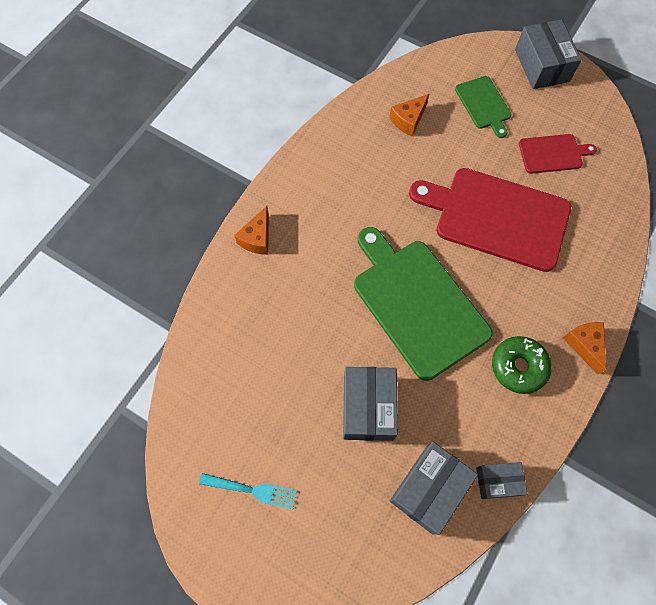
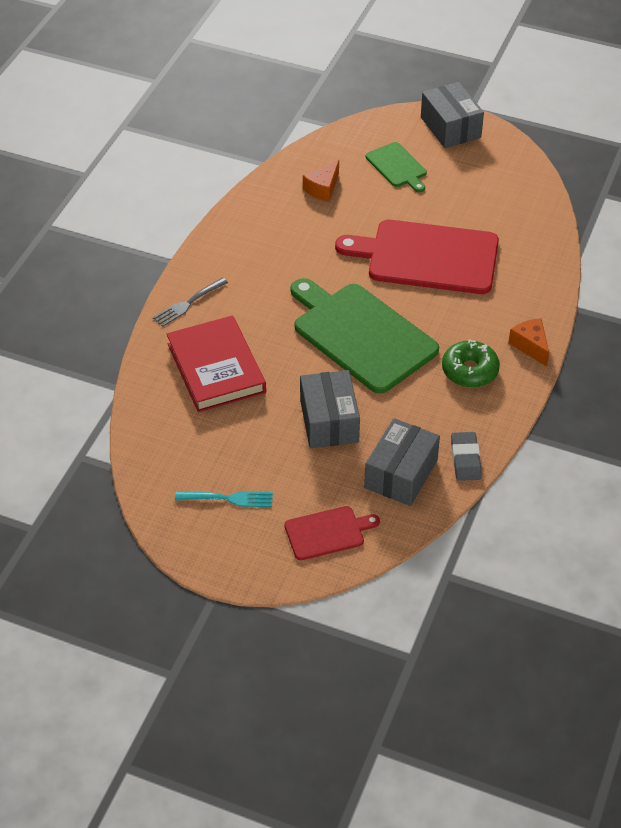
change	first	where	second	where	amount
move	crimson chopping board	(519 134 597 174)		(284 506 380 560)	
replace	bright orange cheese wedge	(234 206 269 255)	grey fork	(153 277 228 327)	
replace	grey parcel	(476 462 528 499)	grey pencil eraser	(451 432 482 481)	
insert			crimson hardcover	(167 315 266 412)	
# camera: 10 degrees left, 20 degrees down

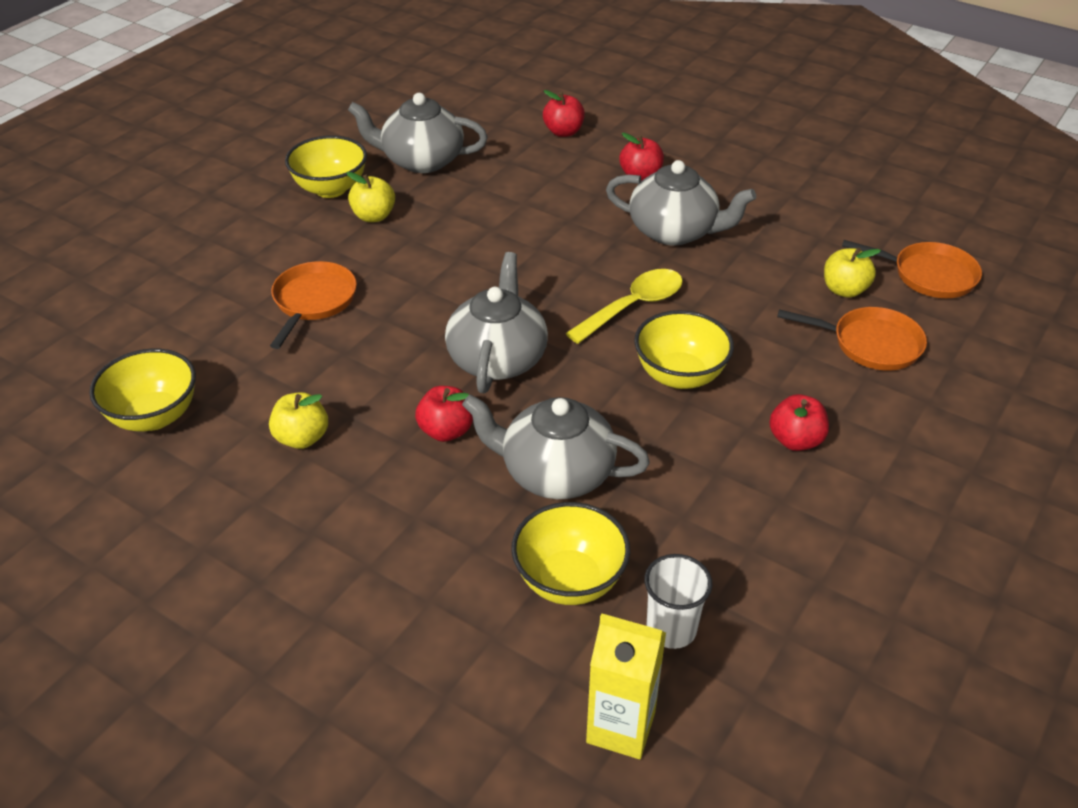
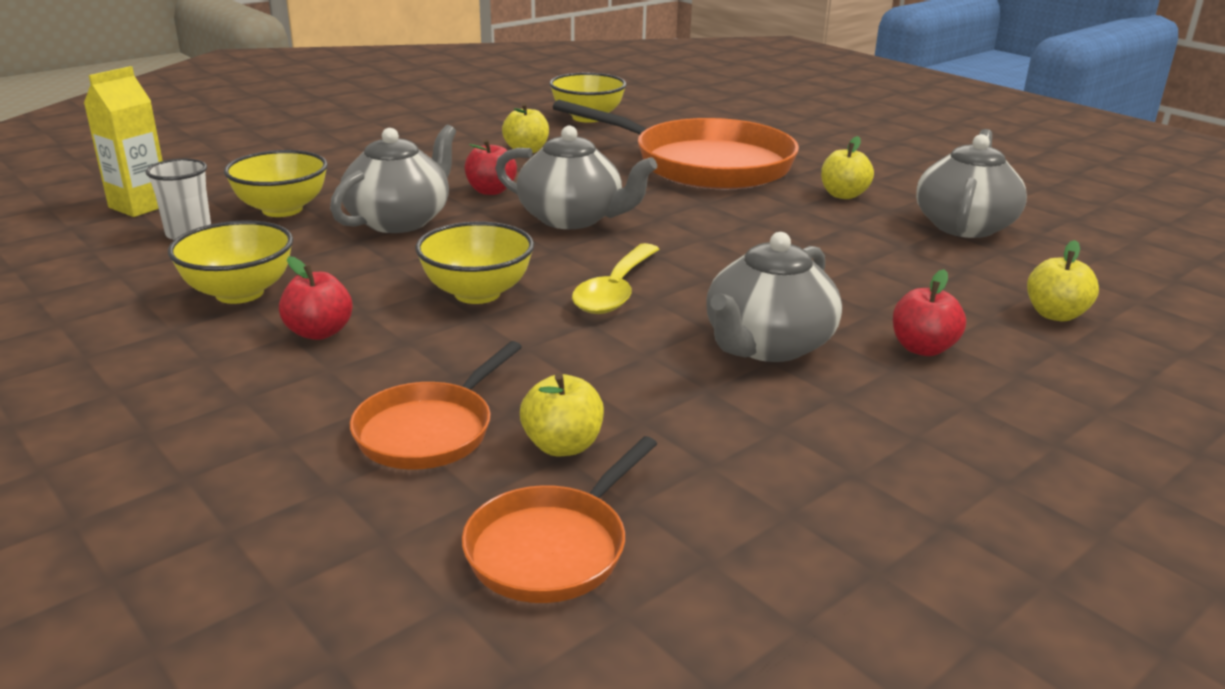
change	first	where	second	where	amount
recolor	crimson apple fruit	(543 90 585 137)	yellow apple fruit	(1027 240 1099 321)	
move	yellow deep dish	(285 135 367 198)		(168 220 293 304)	
resize	bright orange pan	(270 261 357 349)		(553 100 799 189)	x1.97
rotate	yellow teaspoon	(566 269 683 344)		(572 243 659 314)	45 degrees clockwise
# camera: 105 degrees right, 15 degrees down

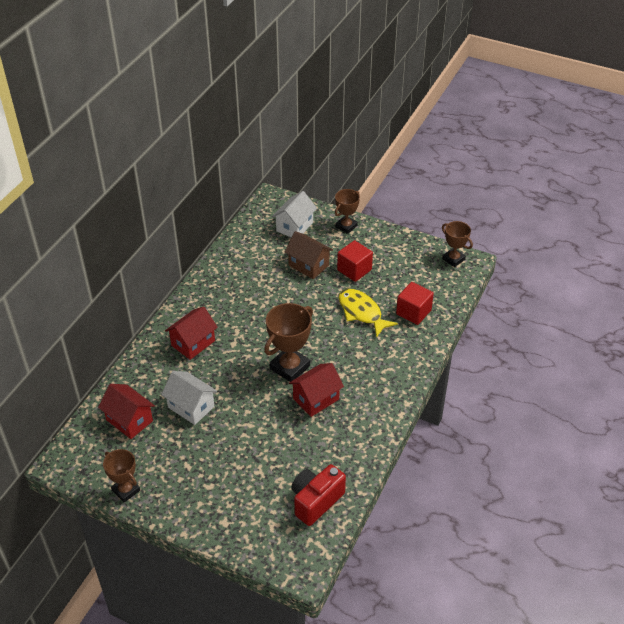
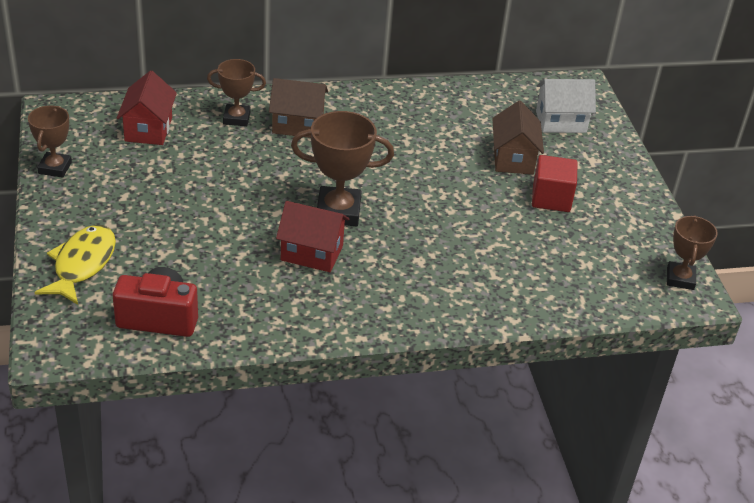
change	first	where	second	where	amount
move	dark brown prize cup	(335 189 360 234)		(207 59 266 126)	
delete	crimson block	(396 282 434 325)			
move	yellow fish figure	(339 289 398 338)		(34 225 116 305)	
recolor	crimson cottage	(165 306 218 360)	dark brown cottage	(269 78 328 138)	
delete	pure white cottage	(161 371 217 425)			
# camera: 50 degrees right, 5 degrees down

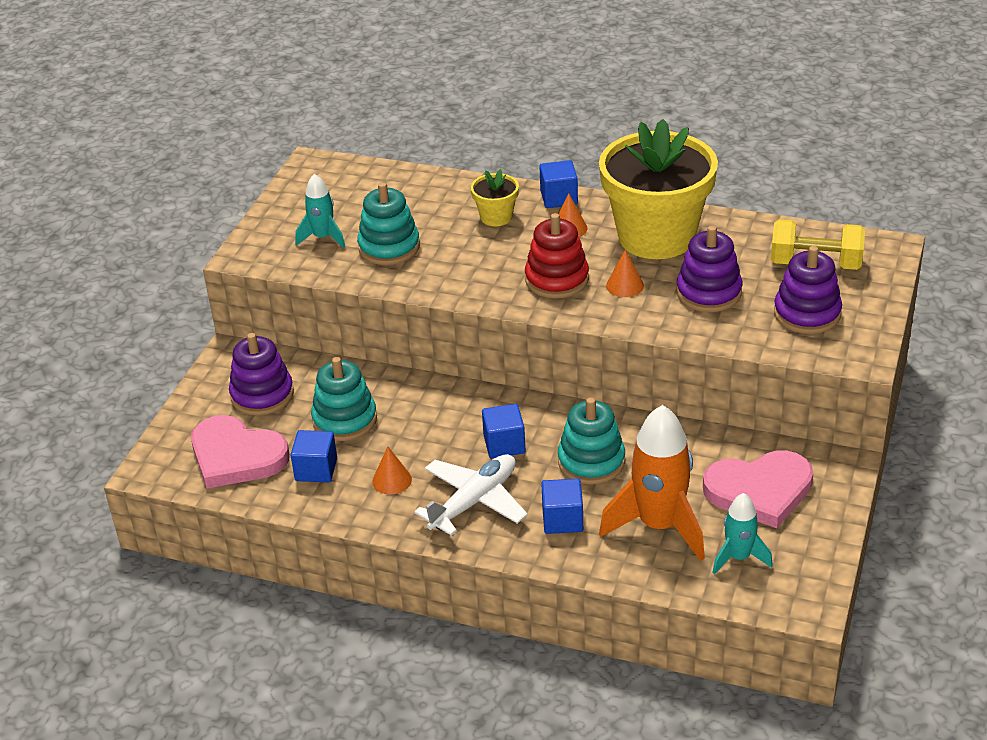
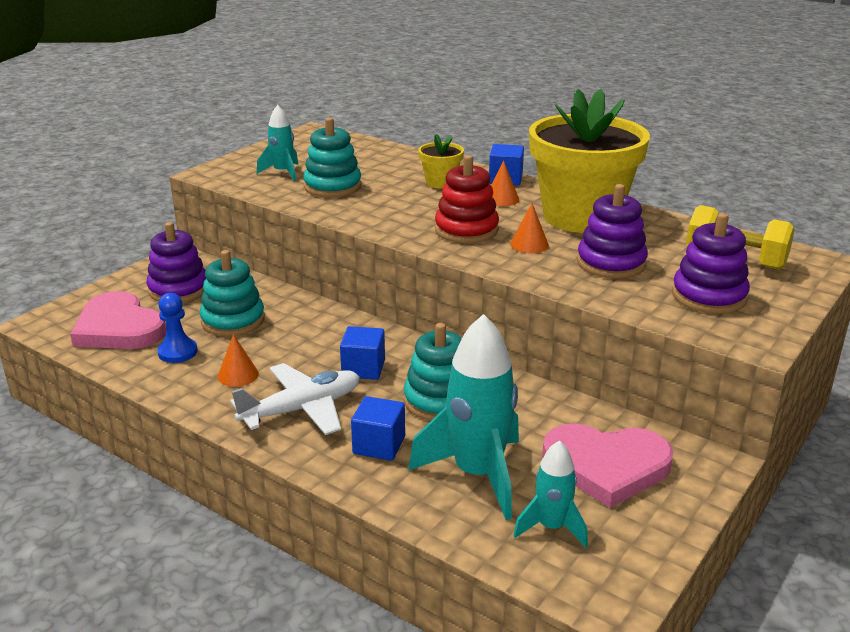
change	first	where	second	where	amount
recolor	bright orange spaceship	(599 405 705 561)	turquoise spaceship	(408 314 519 520)	
replace	royal blue block	(291 430 337 482)	royal blue chess pawn	(157 293 198 363)	
# camera: 15 degrees right, 10 degrees down

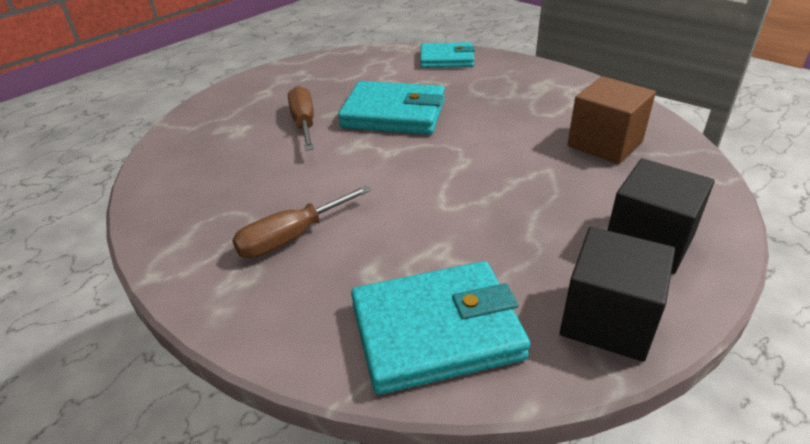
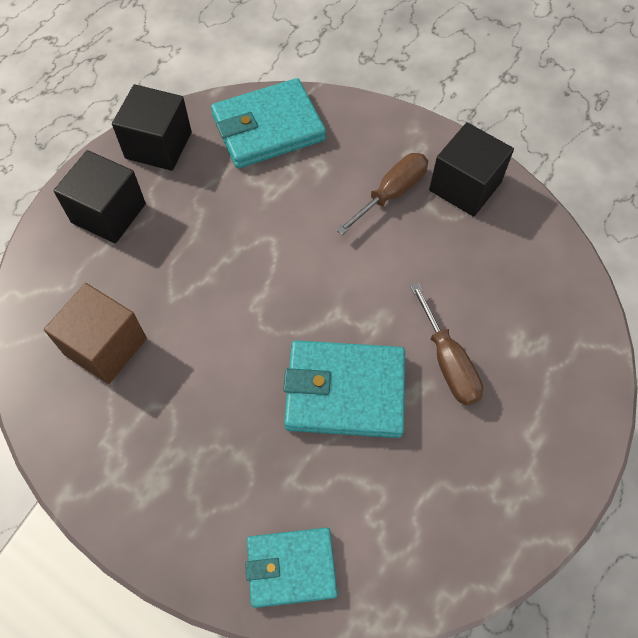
change	first	where	second	where	amount
insert			ebony block	(429 122 514 217)	
# camera: 170 degrees right, 25 degrees up

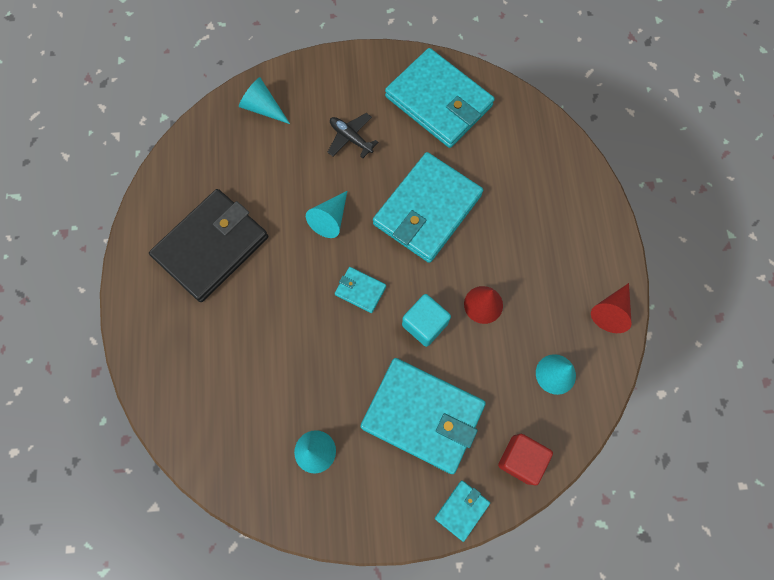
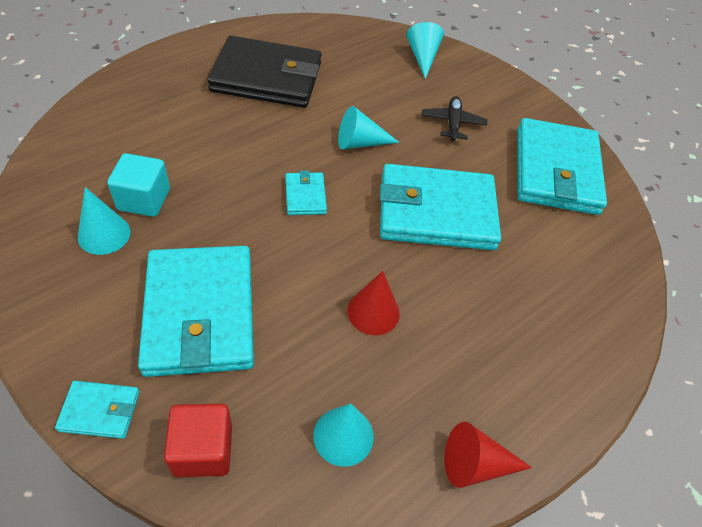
change	first	where	second	where	amount
move	turquoise block	(402 294 451 347)		(107 153 170 217)	
# camera: 50 degrees right, 20 degrees down

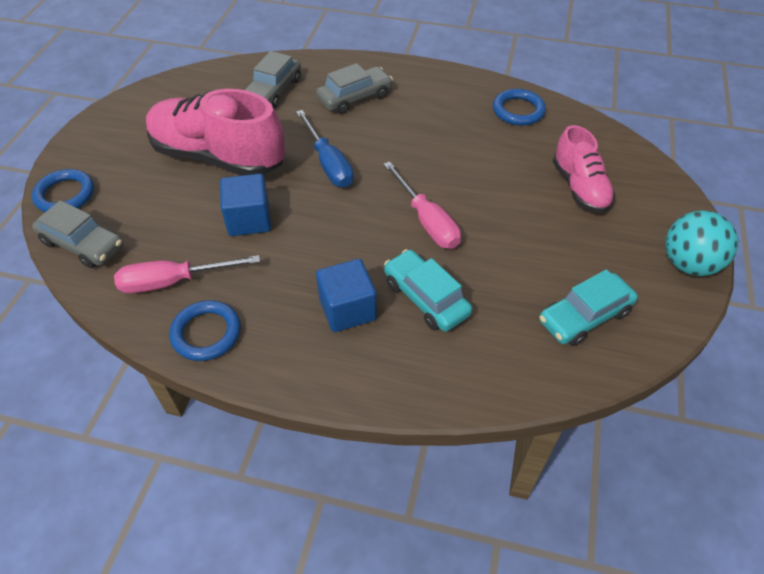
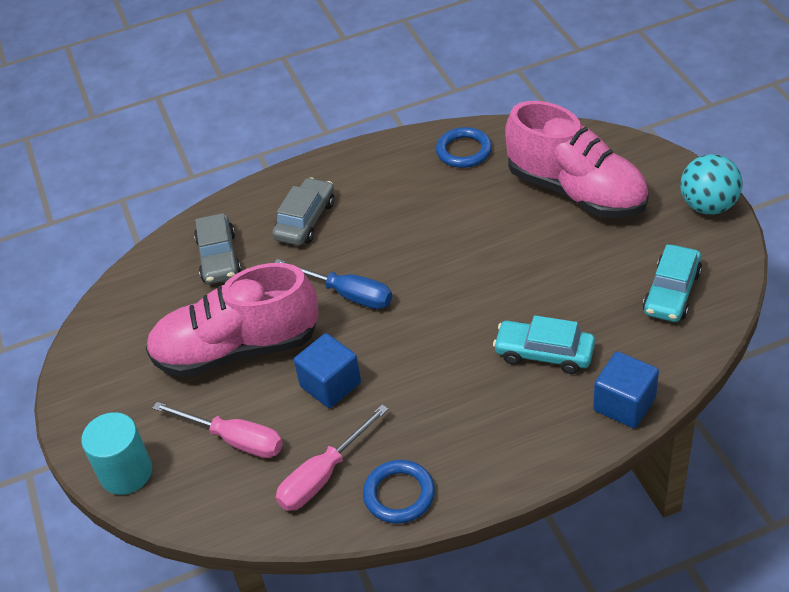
change	first	where	second	where	amount
resize	rosy sneaker	(553 125 615 213)		(505 101 649 218)	x1.71
move	rosy flat screwdriver	(383 161 461 249)		(153 402 283 458)	
replace	royal blue ring	(32 169 94 212)	turquoise cylinder	(81 412 152 495)	
delete	grey toy car	(32 200 123 268)			
move	royal blue block	(316 259 377 332)		(593 351 659 428)	
# camera: 30 degrees left, 5 degrees down

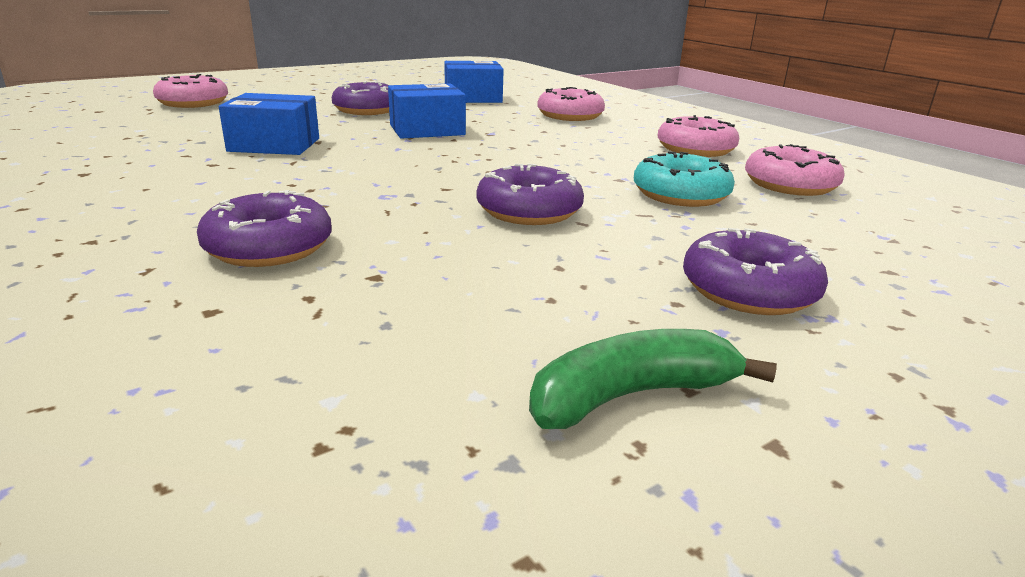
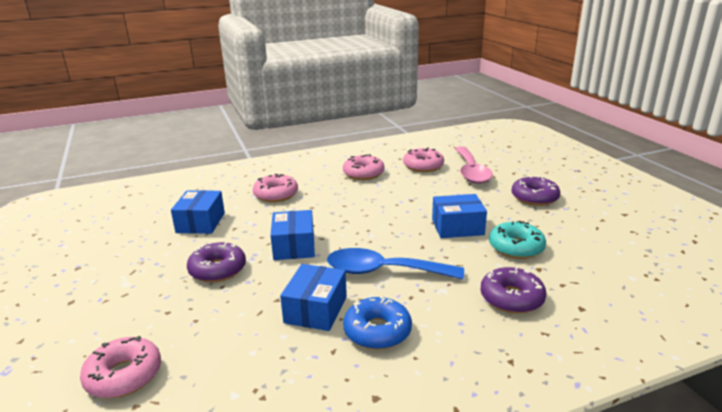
change	first	where	second	where	amount
move	turquoise donut	(634 151 735 207)		(489 221 546 259)	
replace	violet donut	(477 164 584 225)	royal blue parcel	(432 194 487 238)	
delete	leaf-green banana fruit	(529 329 777 429)			
insert			rosy teaspoon	(455 146 493 184)	
insert			royal blue teaspoon	(327 248 464 279)	
insert			royal blue donut	(343 297 412 350)	
# camera: 75 degrees left, 0 degrees up

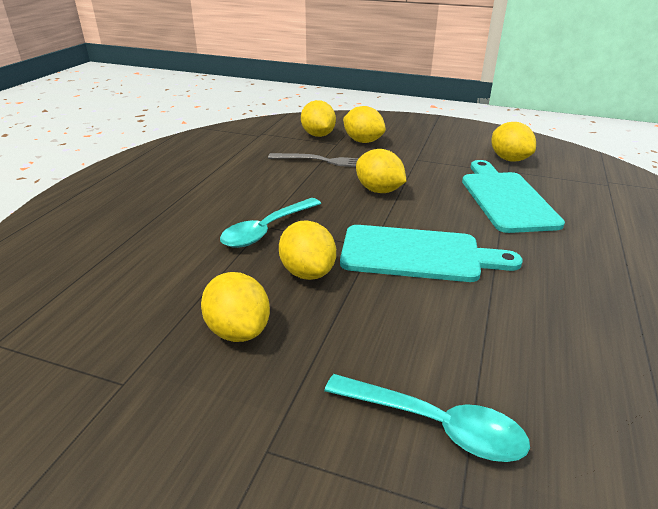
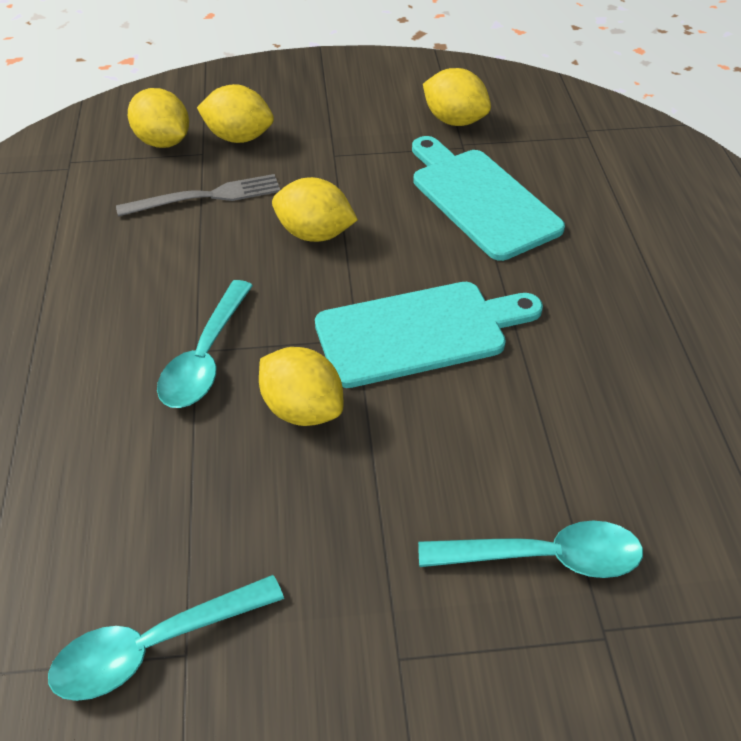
change	first	where	second	where	amount
delete	yellow lemon	(201 272 270 342)			
insert			turquoise teaspoon	(48 575 284 701)	
# camera: 25 degrees left, 15 degrees up

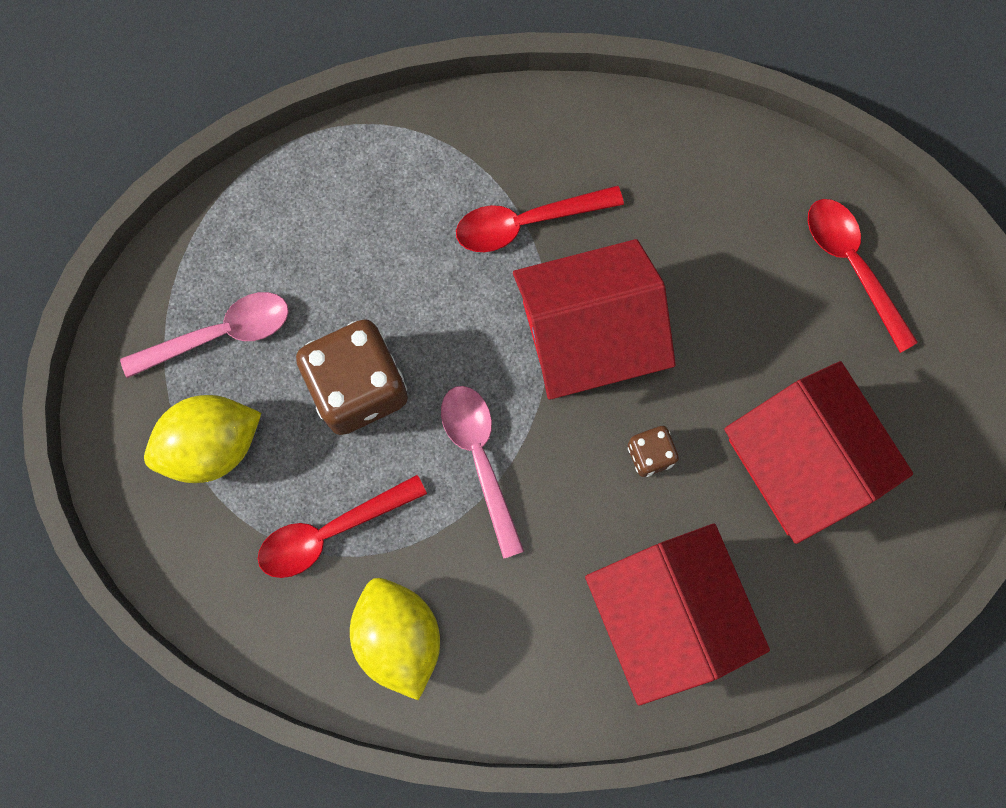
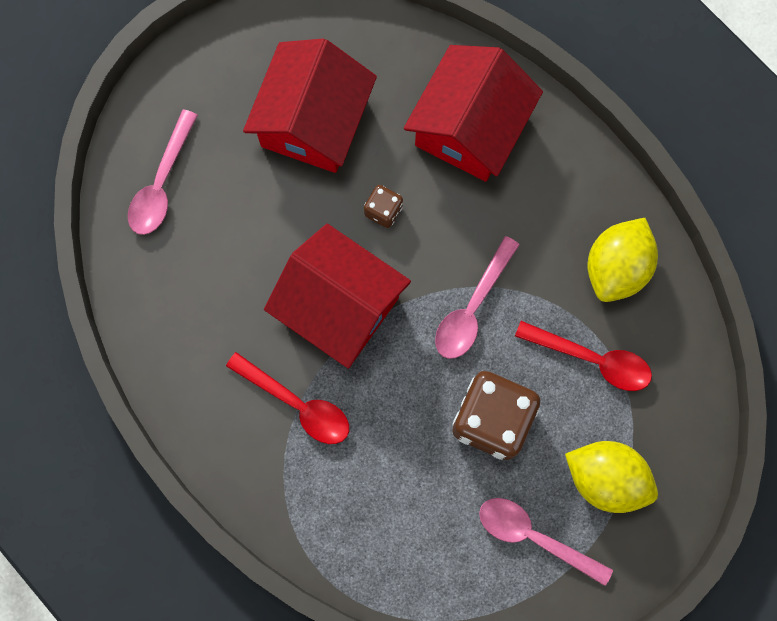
change	first	where	second	where	amount
recolor	crimson teaspoon	(808 199 918 353)	rosy teaspoon	(128 109 198 235)	
# camera: 130 degrees left, 0 degrees up

